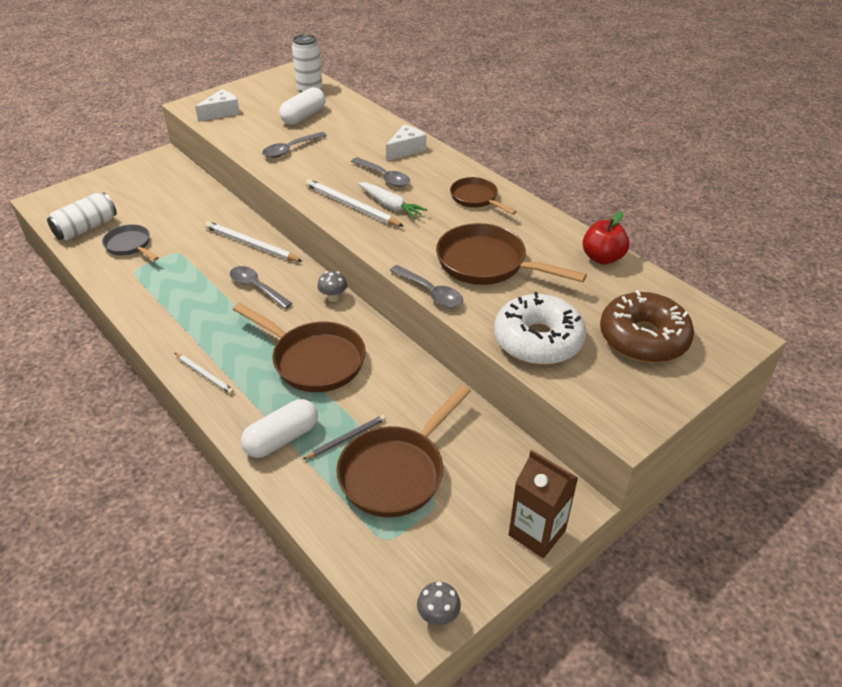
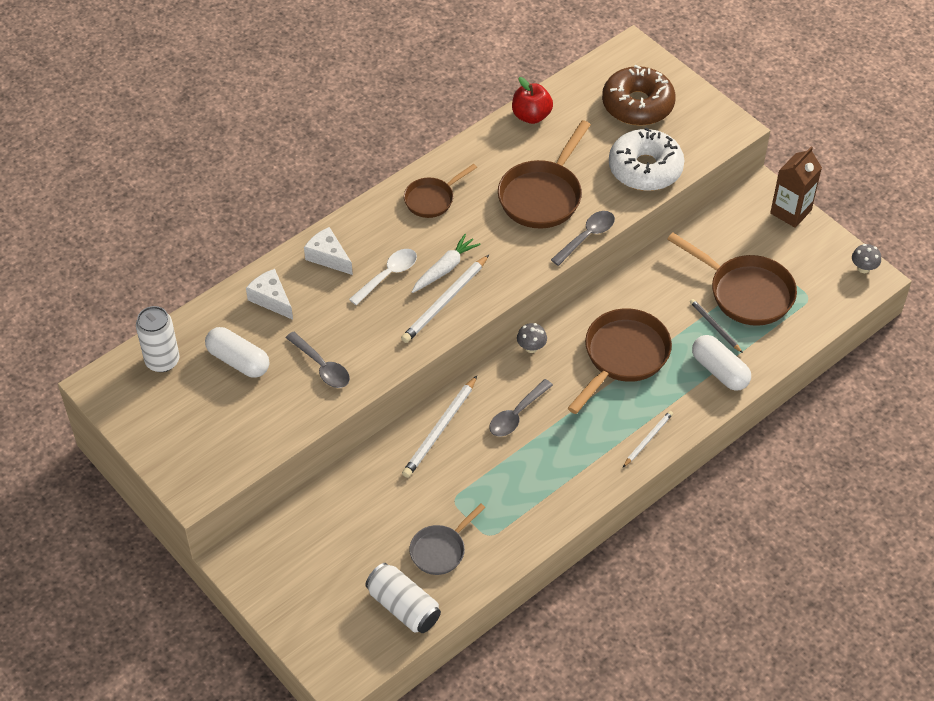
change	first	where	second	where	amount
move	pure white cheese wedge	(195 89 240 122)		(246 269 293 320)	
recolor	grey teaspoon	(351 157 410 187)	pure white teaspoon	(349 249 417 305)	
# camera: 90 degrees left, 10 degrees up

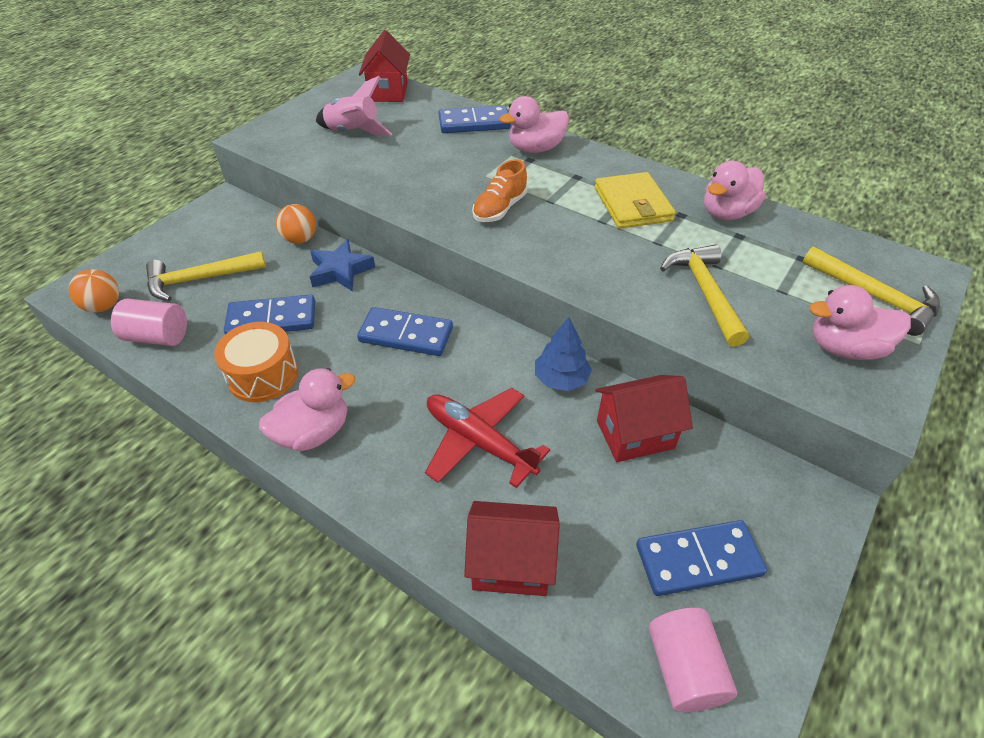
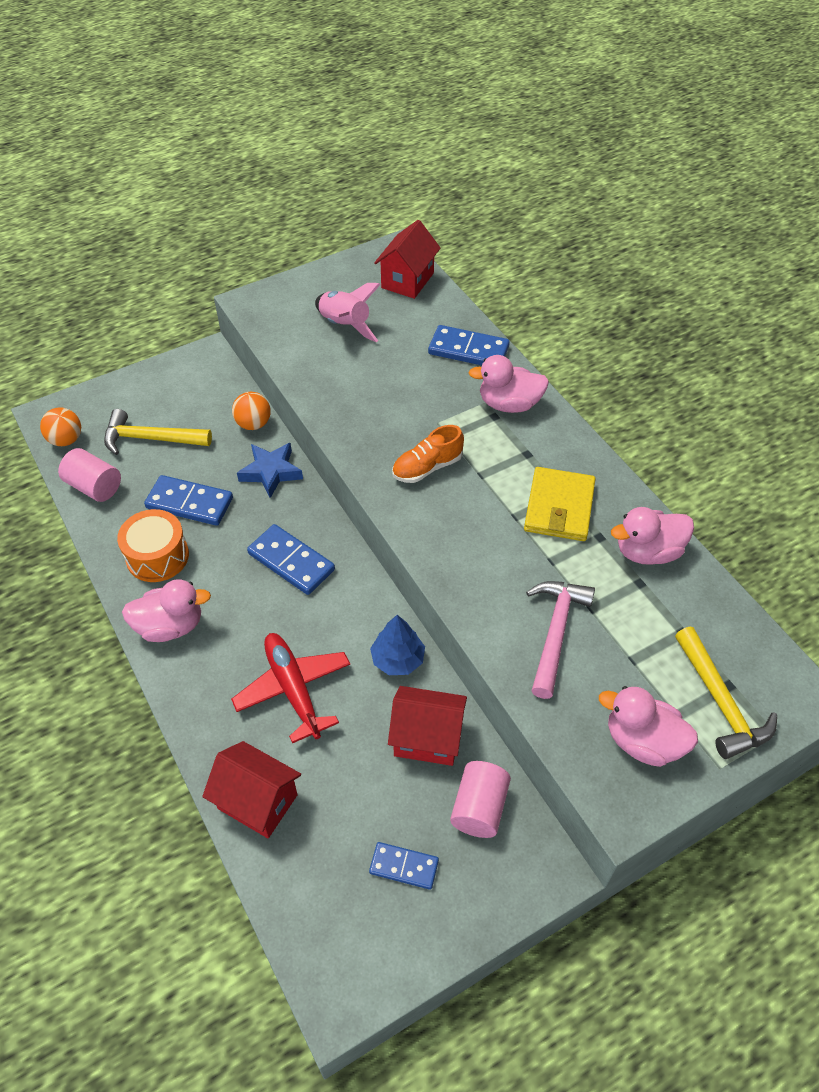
change	first	where	second	where	amount
recolor	yellow carpenter's hammer	(660 245 749 347)	rosy carpenter's hammer	(526 581 595 699)	
resize	royal blue domino piece	(636 520 767 596)		(369 842 439 890)	x0.63
move	rosy cylinder	(649 608 737 712)		(450 761 511 838)	
# camera: 25 degrees right, 5 degrees up

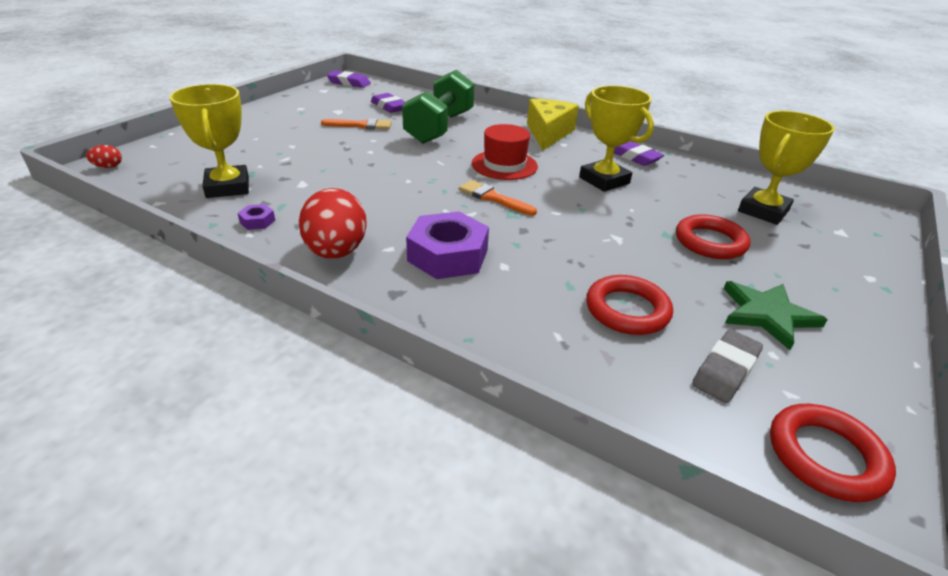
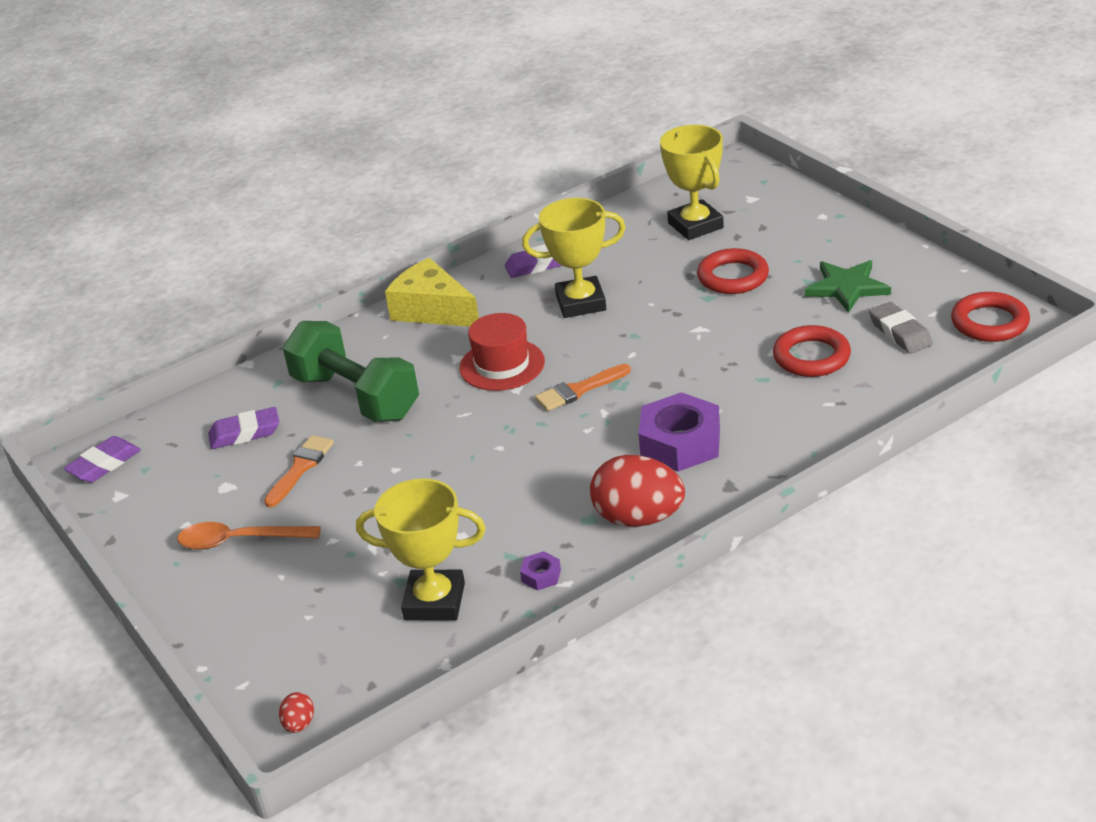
change	first	where	second	where	amount
insert			bright orange teaspoon	(177 522 321 550)	
# camera: 60 degrees left, 0 degrees up

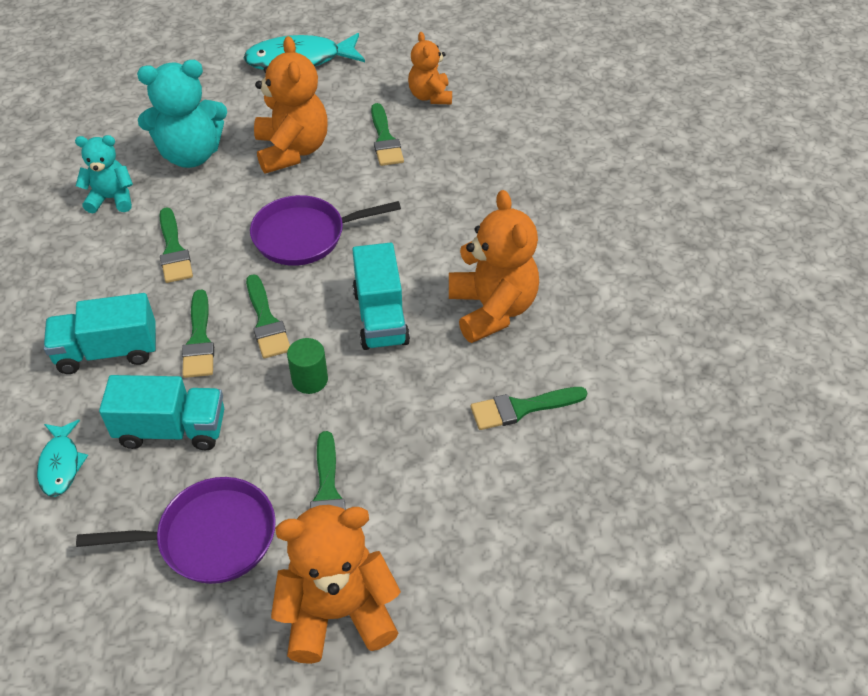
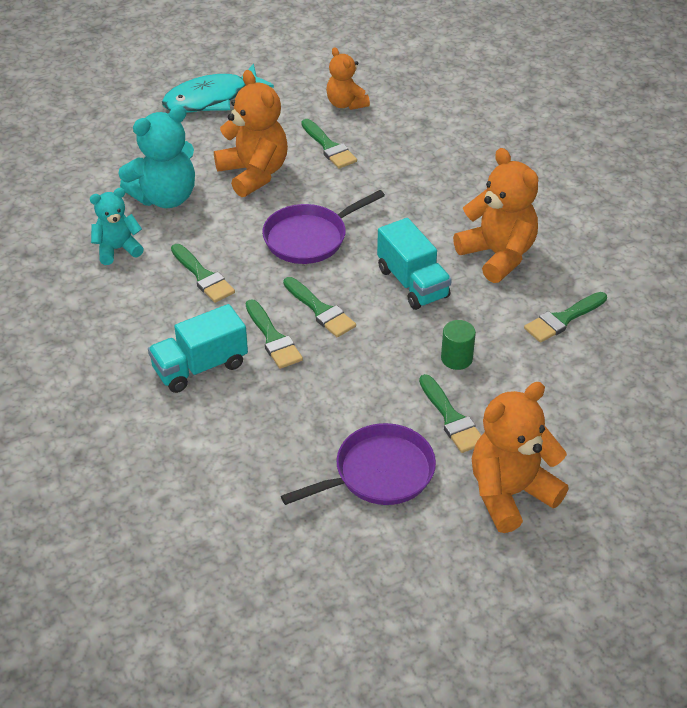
change	first	where	second	where	amount
move	leaf-green cylinder	(287 338 328 394)		(441 320 476 370)	
delete	turquoise truck	(99 375 224 450)			
delete	turquoise fish figure	(37 420 88 497)			
# camera: 20 degrees left, 5 degrees down

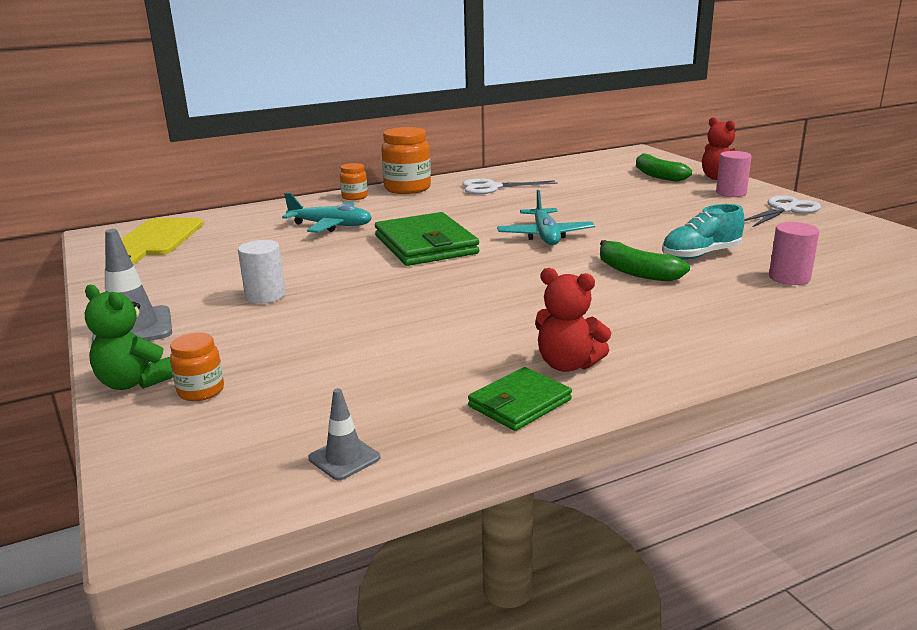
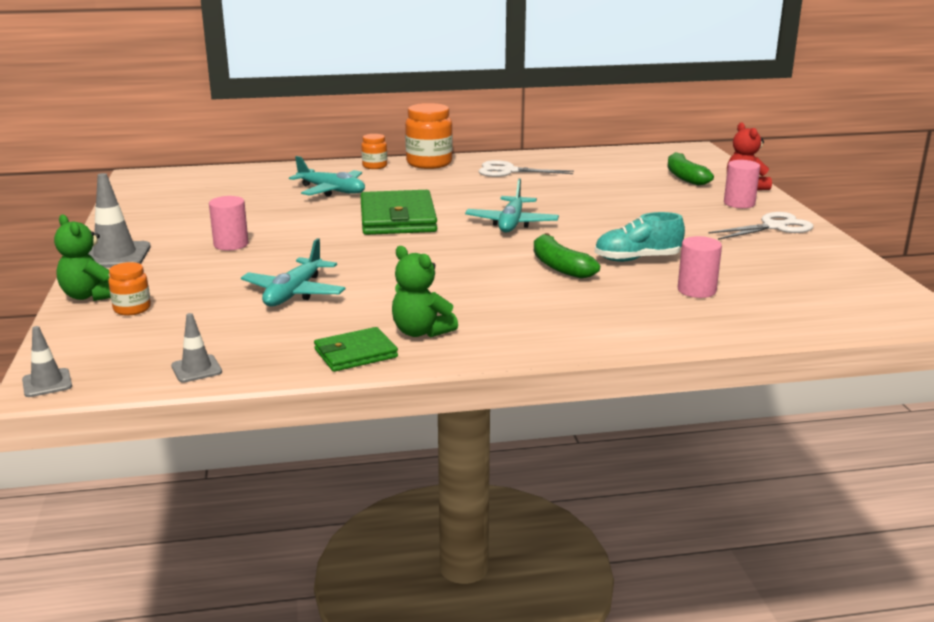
change	first	where	second	where	amount
delete	yellow chopping board	(121 218 204 264)			
recolor	pure white cylinder	(238 240 285 304)	rosy cylinder	(209 196 249 250)	
recolor	crimson teddy bear	(535 268 611 372)	leaf-green teddy bear	(392 246 458 338)	
insert			turquoise aeroplane	(241 238 346 306)	
insert			grey traffic cone	(22 326 72 397)	
# camera: 15 degrees right, 0 degrees up

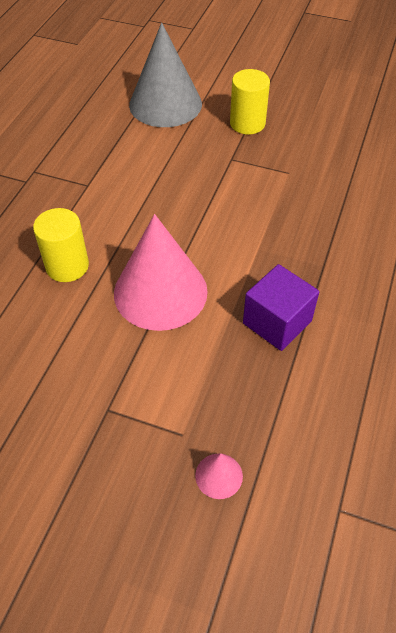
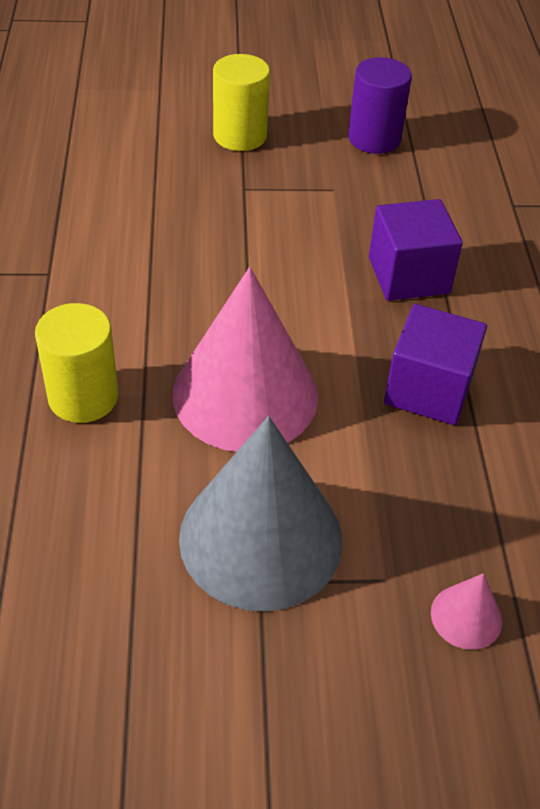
change	first	where	second	where	amount
move	grey solid cone	(129 23 202 127)		(179 416 342 612)	
insert			violet cylinder	(348 57 412 154)	
insert			violet block	(369 199 463 301)	
# camera: 25 degrees left, 5 degrees down

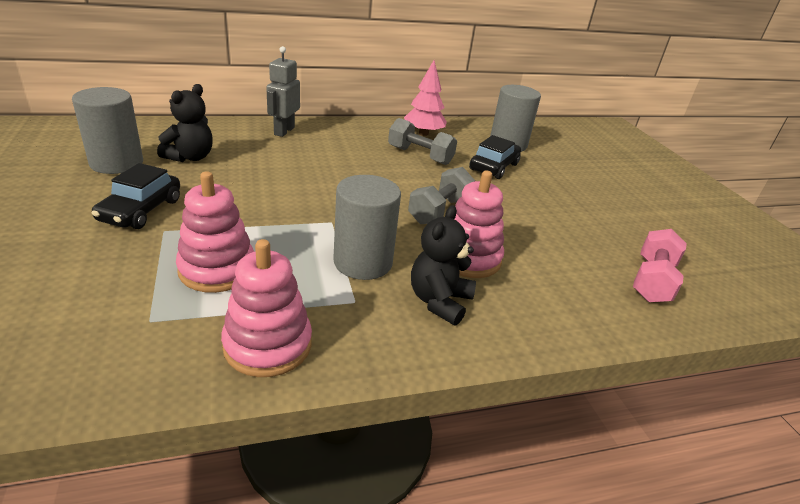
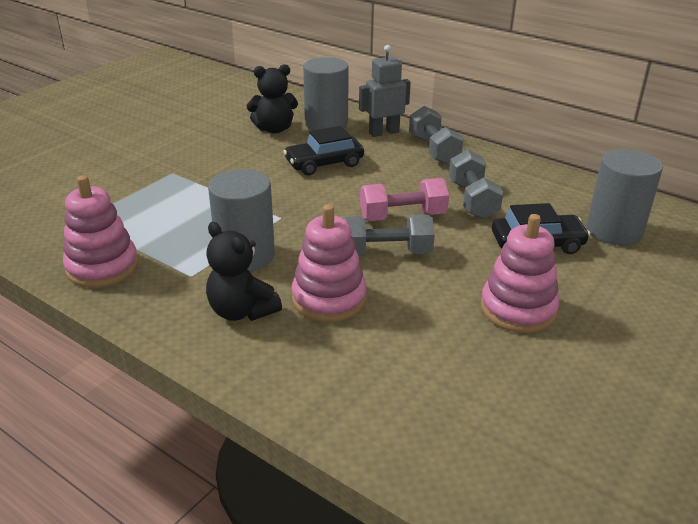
change	first	where	second	where	amount
delete	rosy toy tree	(404 60 447 136)			
move	grey cylinder	(72 87 143 174)		(303 57 349 130)	
move	ebony toy car	(92 163 180 229)		(283 126 364 175)	
move	rosy stacking rings	(176 172 254 293)		(481 214 559 333)	
rotate	ebony teddy bear	(411 205 476 325)		(206 222 282 321)	120 degrees counterclockwise
move	rosy free weight	(633 229 687 302)		(360 178 449 221)	
insert			grey free weight	(409 106 463 165)	
# camera: 55 degrees right, 0 degrees up

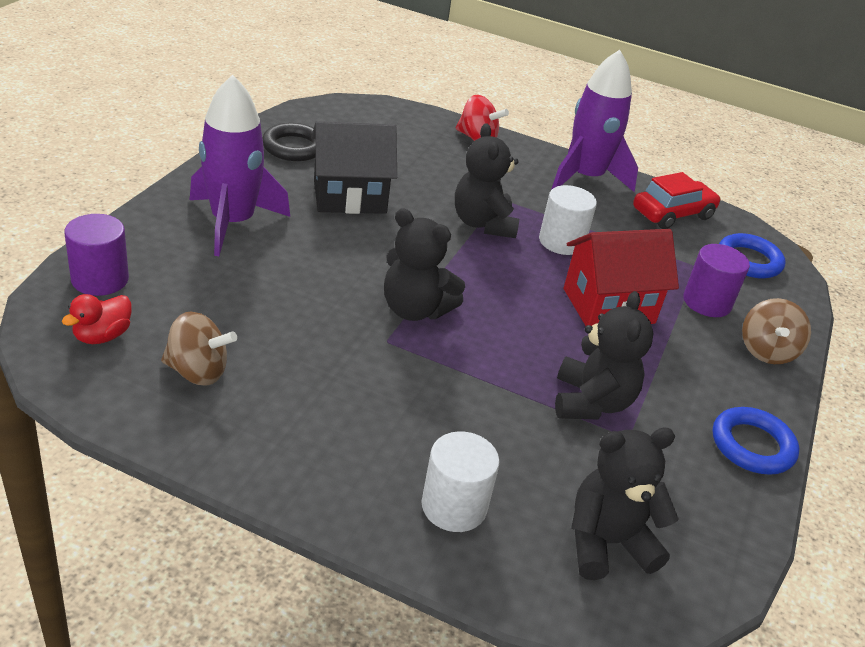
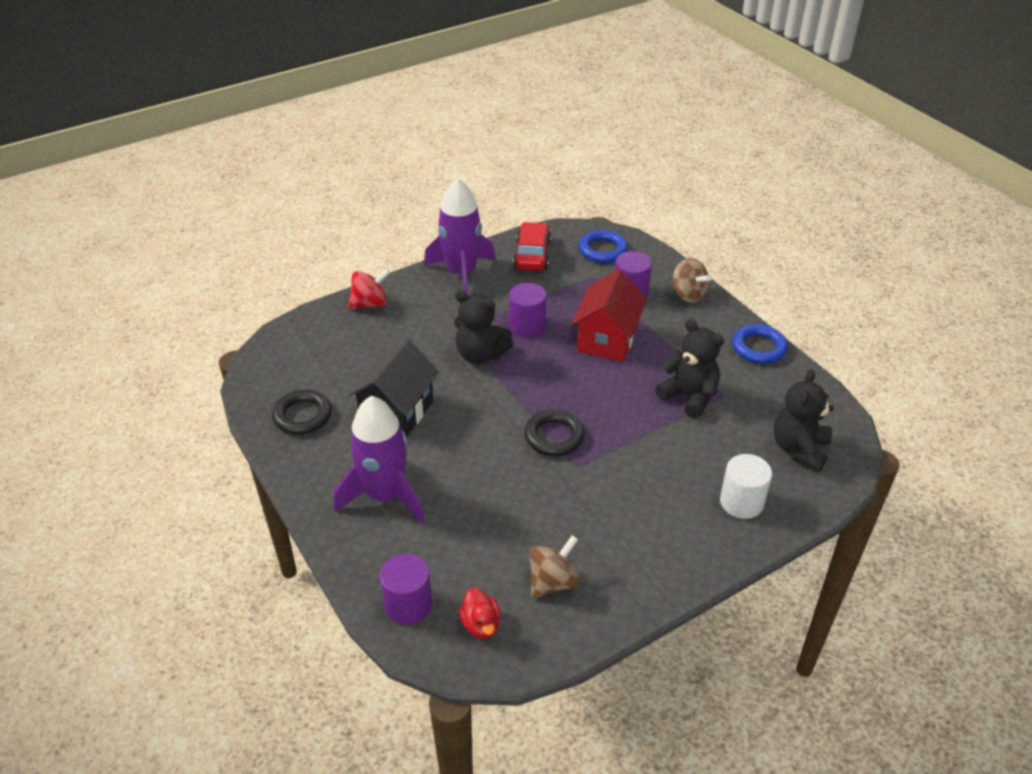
change	first	where	second	where	amount
recolor	pure white cylinder	(539 185 597 255)	violet cylinder	(509 283 546 337)	
replace	ebony teddy bear	(384 208 465 321)	ebony ring	(524 410 585 456)	
# camera: 50 degrees left, 5 degrees up

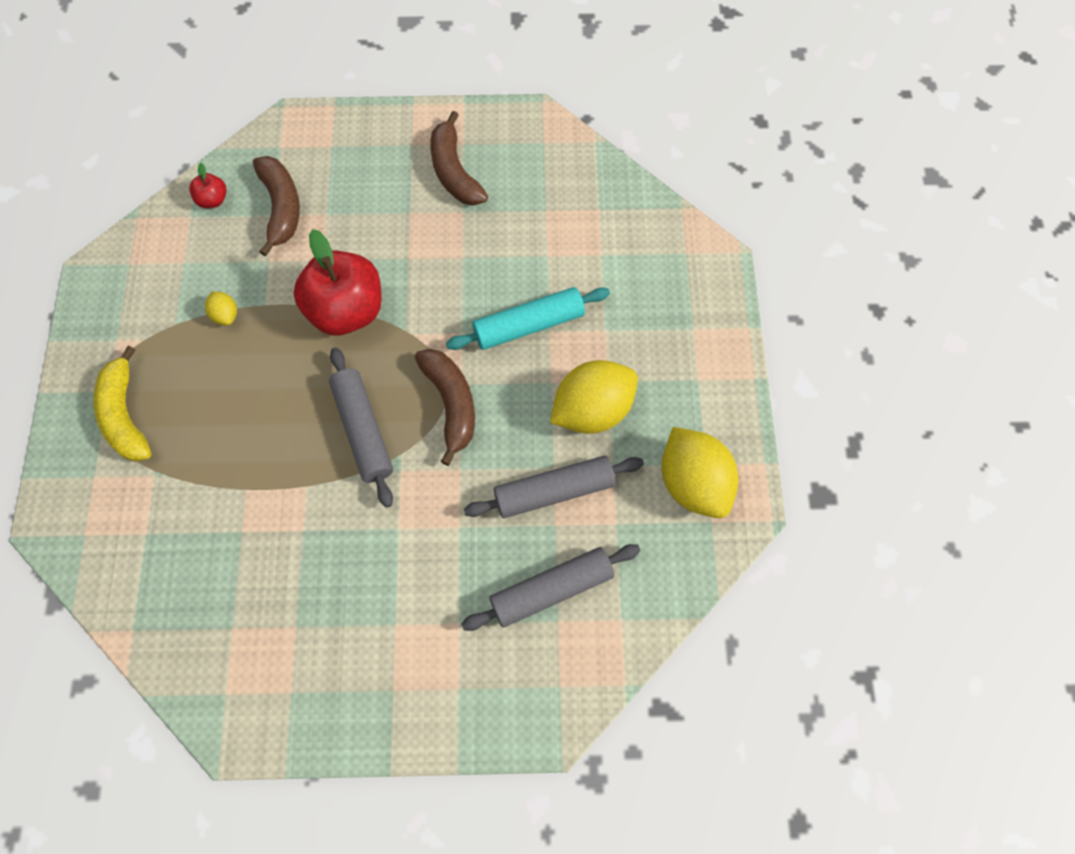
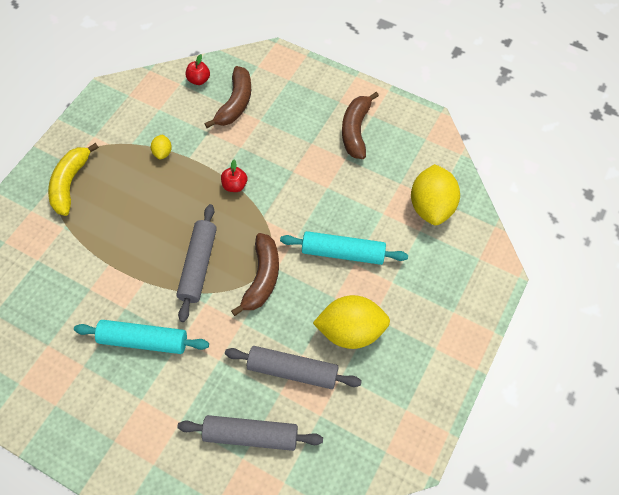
change	first	where	second	where	amount
resize	crimson apple fruit	(294 229 382 336)		(221 160 247 192)	x0.44
move	yellow lemon	(661 427 739 518)		(411 164 460 225)	
insert			turquoise pastry roller	(74 320 209 354)	
# camera: 30 degrees right, 5 degrees down

